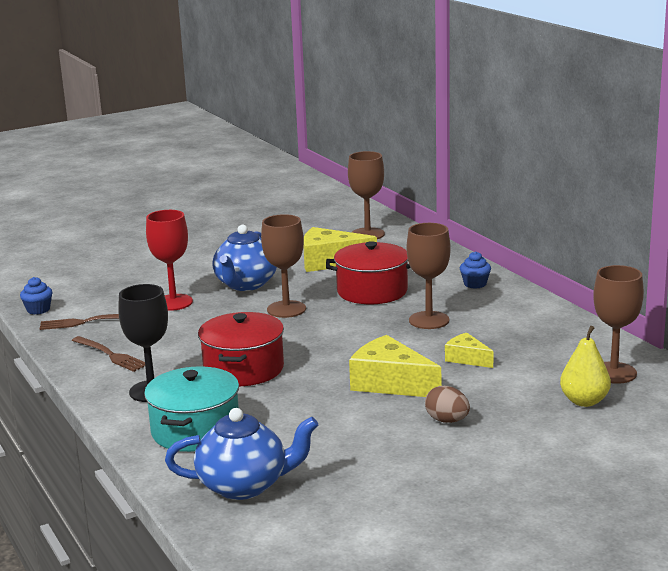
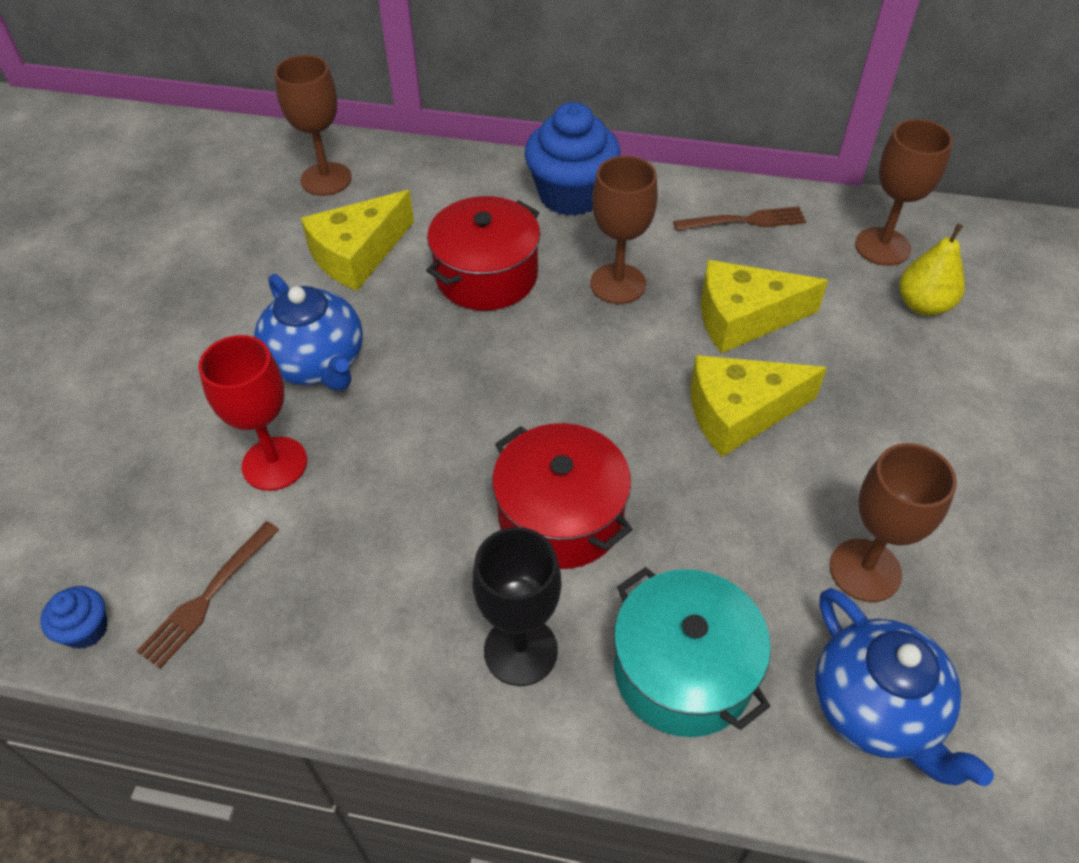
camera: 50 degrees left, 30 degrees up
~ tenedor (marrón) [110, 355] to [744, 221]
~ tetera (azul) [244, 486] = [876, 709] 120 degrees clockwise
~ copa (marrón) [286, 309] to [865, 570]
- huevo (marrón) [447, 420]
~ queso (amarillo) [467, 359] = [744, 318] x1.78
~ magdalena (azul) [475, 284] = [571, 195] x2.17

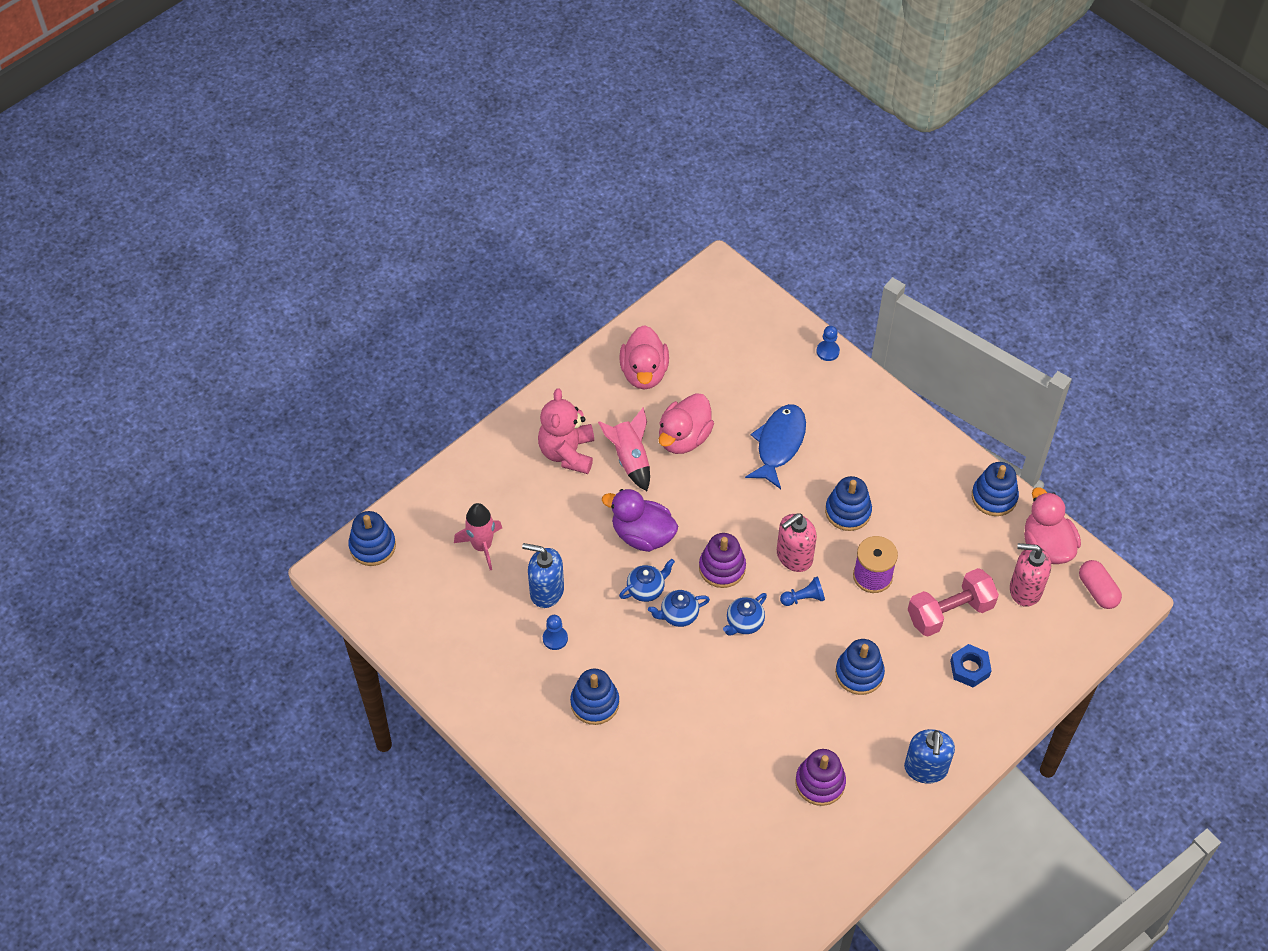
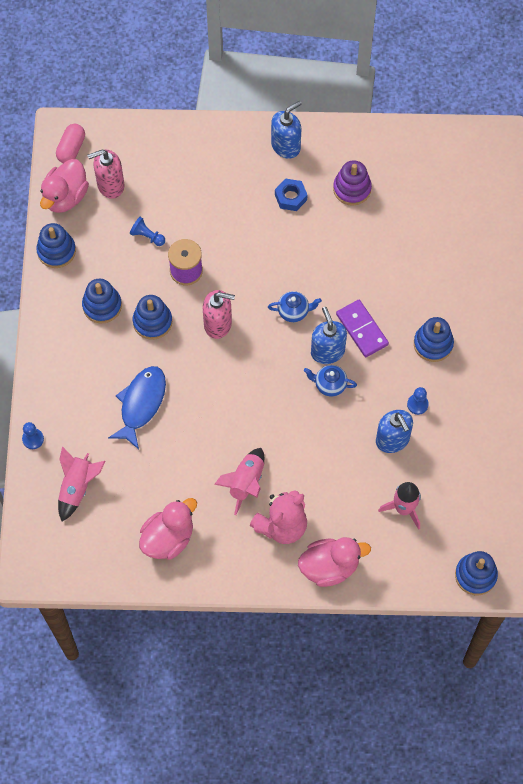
camera: 135 degrees left, 10 degrees up
- pato (morado) [642, 535]
~ tetera (azul) [678, 615] to dispensador de jabón (azul) [327, 351]
~ pato (rosa) [684, 438] to [329, 567]
- juguete apilable (morado) [722, 568]
~ pez (azul) [779, 444] = [141, 404] 135 degrees clockwise
~ peón (azul) [803, 598] to [147, 236]
~ juguete apilable (azul) [859, 673] to [102, 306]
- mancuerna (rosa) [950, 612]
~ tuerca (azul) [969, 668] to [291, 197]
~ dispensador de jabón (rosa) [1025, 589] = [110, 185] 105 degrees clockwise
+ cohete (rosa) [77, 487]
+ ficha de dominó (morado) [362, 329]

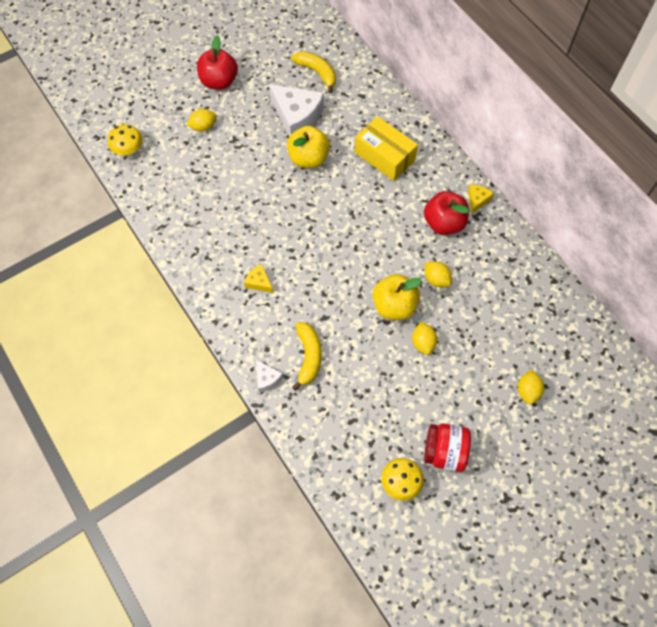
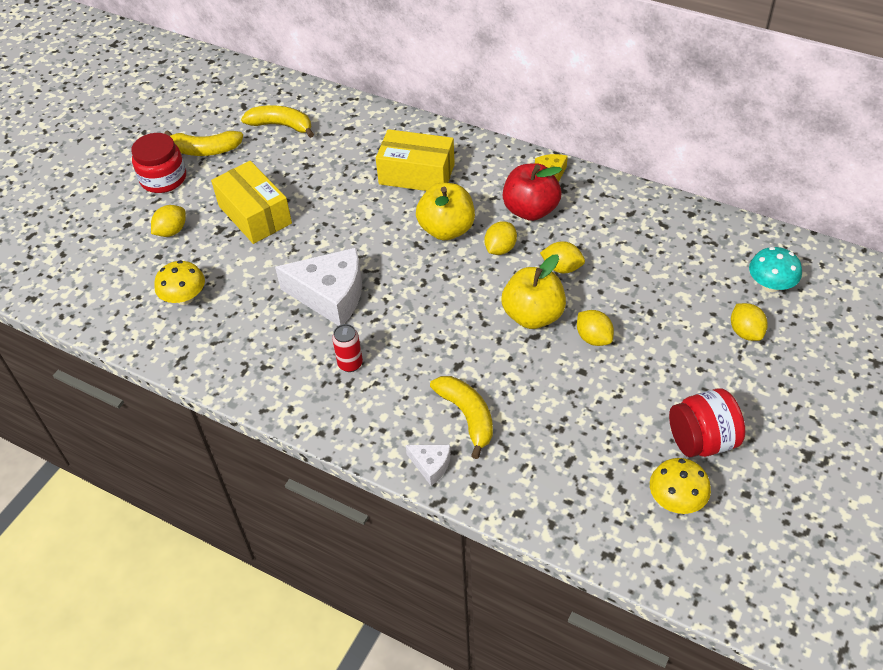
camera: 25 degrees left, 15 degrees down
~ seta (amarillo) [128, 150] to [185, 298]
~ manzana (rojo) [219, 81] to tarro (rojo) [163, 178]
~ queso (amarillo) [259, 282] to lata (rojo) [350, 364]
~ queso (blanco) [297, 117] to [330, 295]
~ manzana (amarillo) [308, 158] to [446, 229]
+ plátano (amarillo) [205, 150]
+ caja (amarillo) [255, 214]
+ limón (amarillo) [500, 249]
+ seta (turquesa) [770, 285]

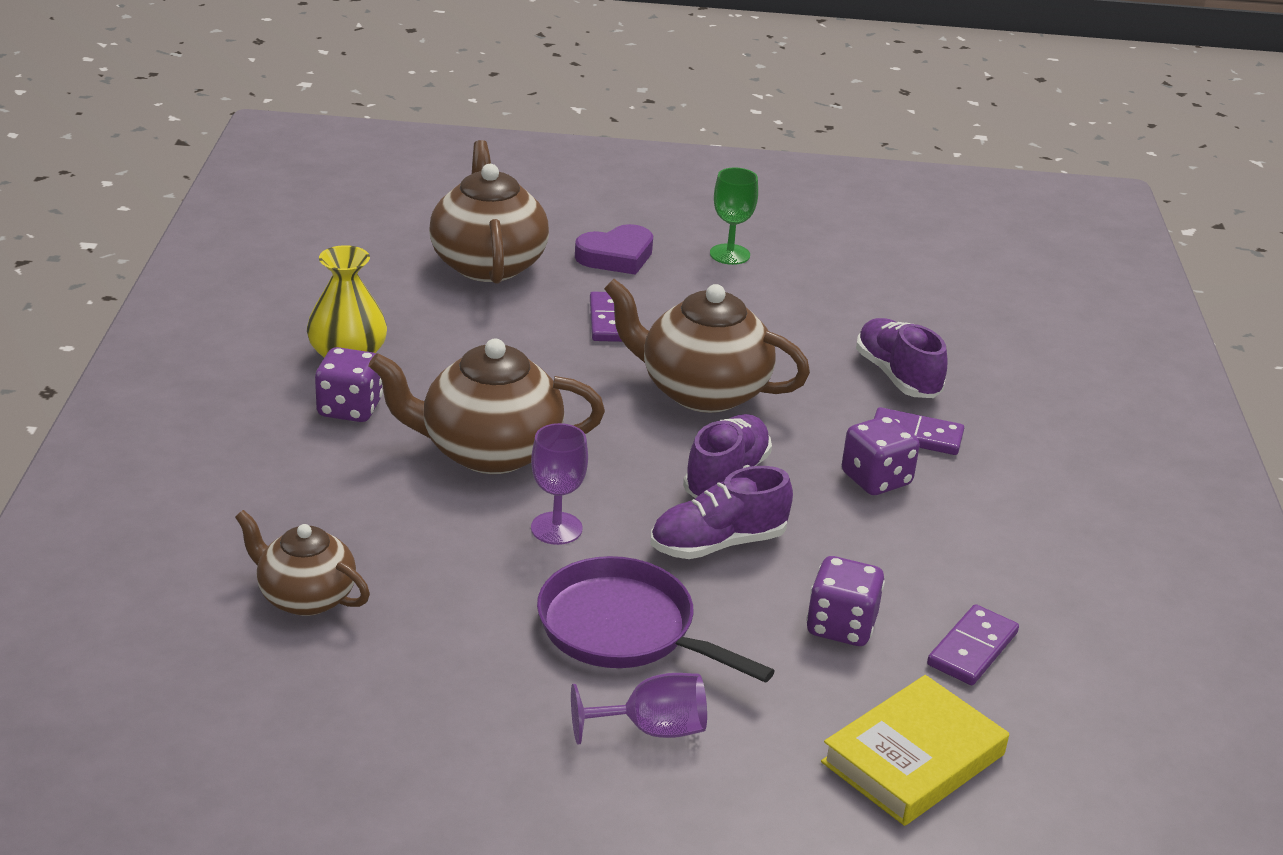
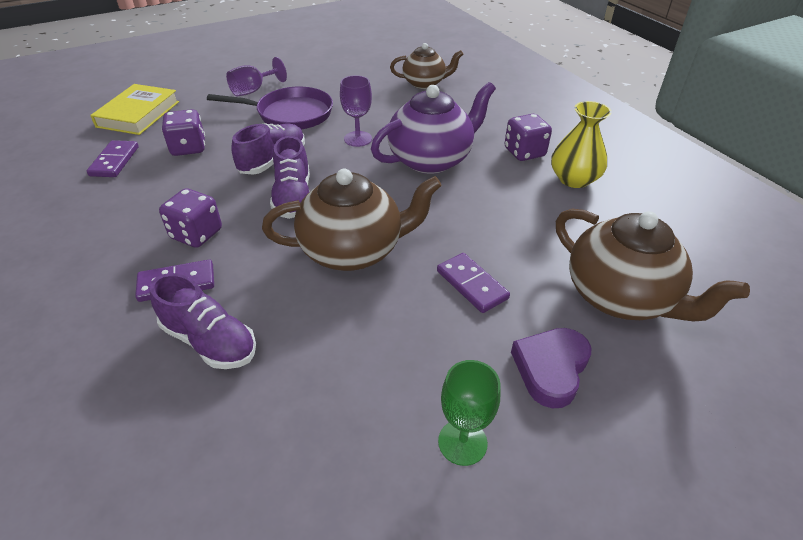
camera: 150 degrees right, 10 degrees up
~ tetera (marrón) [488, 451] to tetera (morado) [431, 159]

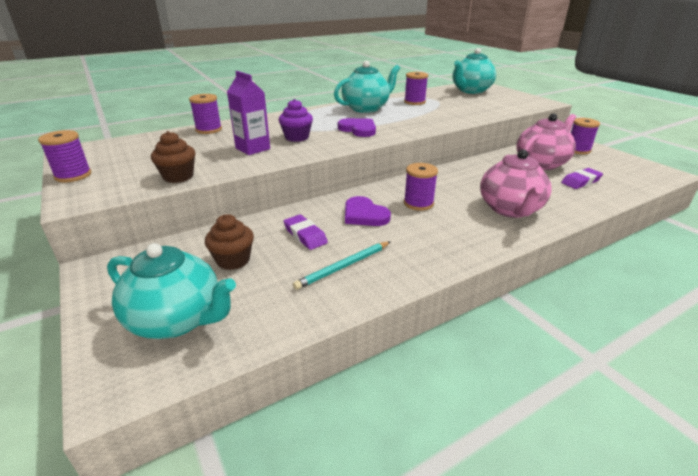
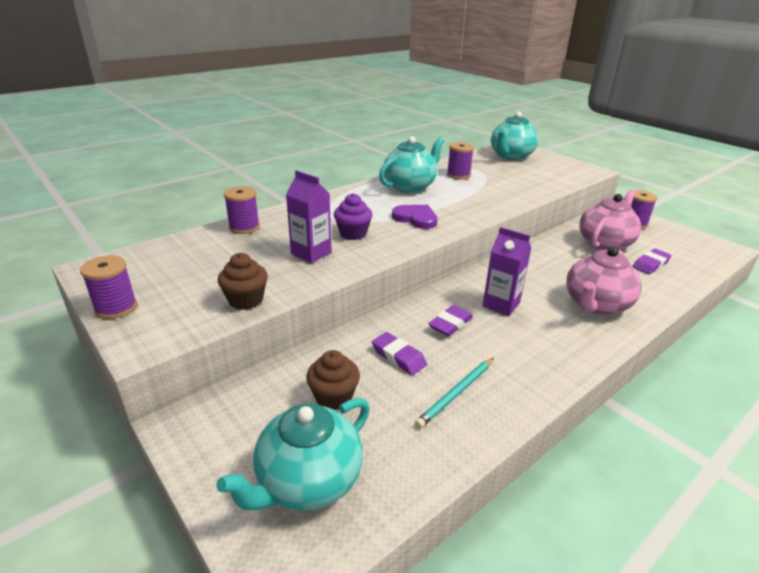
camera: 10 degrees left, 0 degrees up
~ tetera (turquesa) [177, 320] = [308, 481] 120 degrees clockwise
~ corazón (morado) [364, 215] to goma de borrar (morado) [450, 324]
~ carrete (morado) [418, 203] to cartón de leche (morado) [501, 304]
~ tetera (rosa) [510, 209] = [596, 305] 45 degrees clockwise

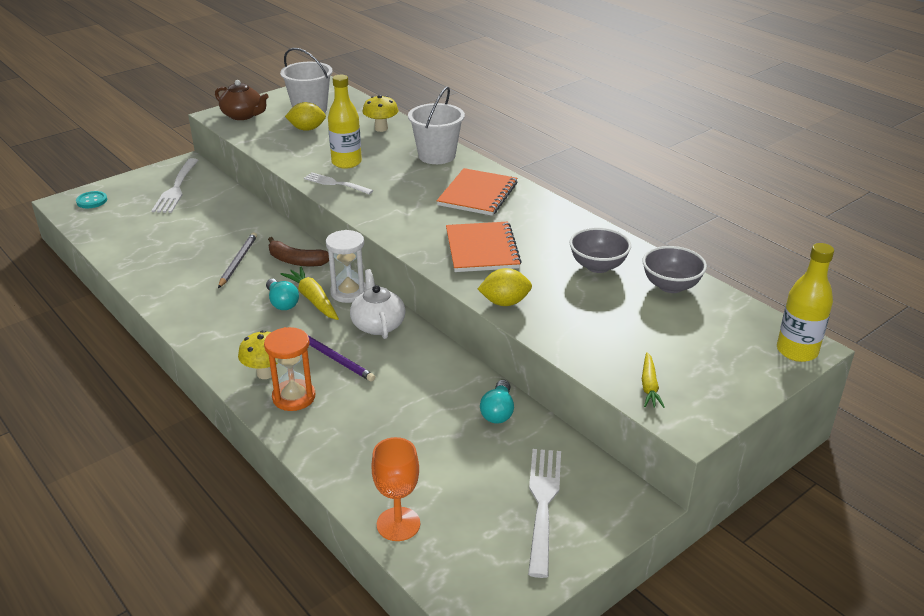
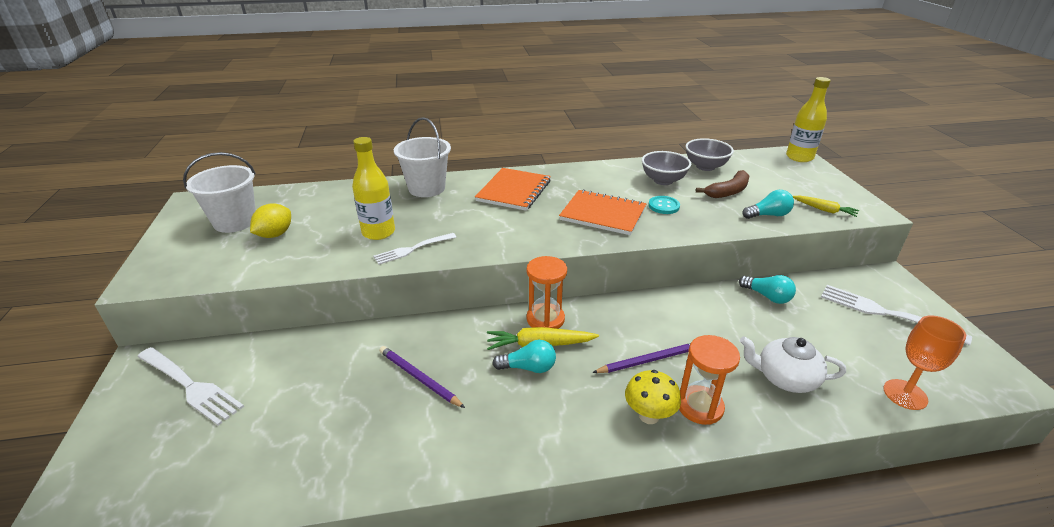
camera: 60 degrees left, 0 degrees up
~ botón (turquesa) [92, 201] to [663, 206]
- tetera (marrón) [243, 115]
~ lápiz (gris) [238, 261] to lápiz (morado) [419, 378]
~ plátano (marrón) [296, 261] to [728, 191]
~ reloj de arena (blanco) [349, 292] to reloj de arena (naranja) [545, 319]
~ tetera (blanco) [378, 325] to [785, 378]
- seta (amarillo) [381, 128]
~ cuaderno (naranja) [477, 194] = [514, 191] 60 degrees clockwise
- limón (amarillo) [505, 302]
+ bombilla (turquesa) [768, 215]

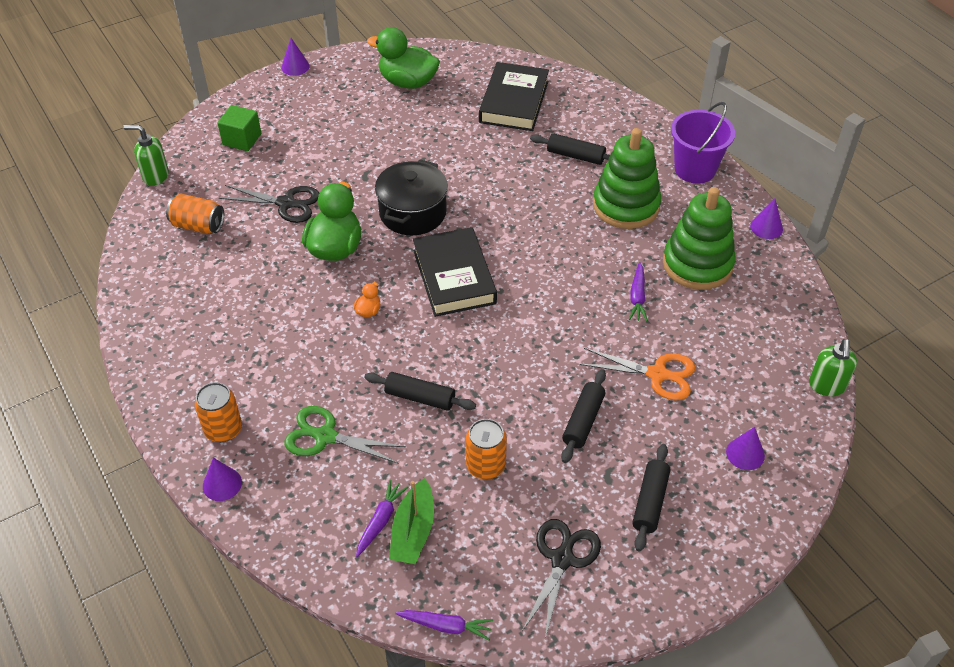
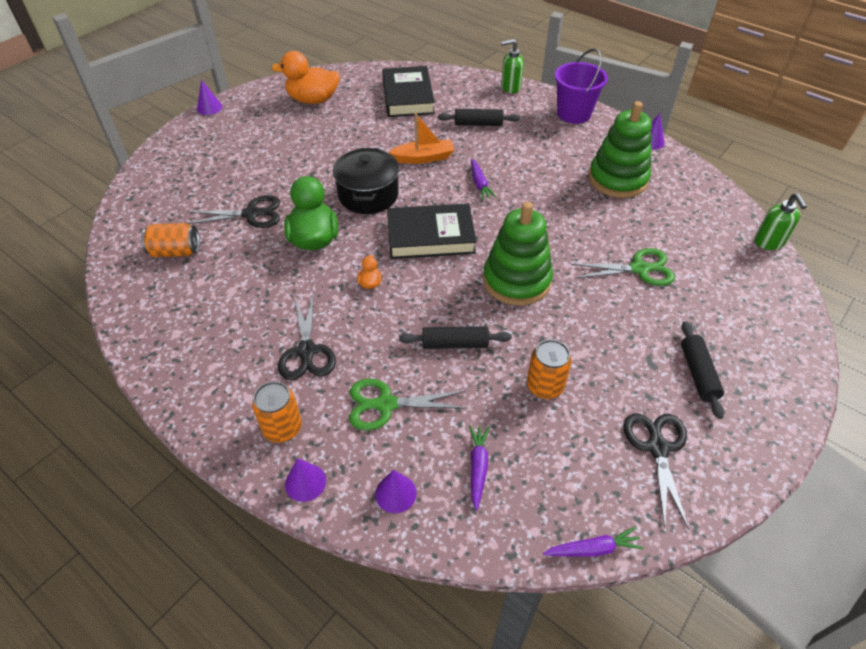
camera: 20 degrees left, 0 degrees up
~ dispensador de jabón (verde) [155, 176] to [510, 87]
- cubo (verde) [242, 139]
~ pato (verde) [407, 82] to pato (naranja) [313, 100]
- barco (verde) [413, 531]
~ libro (negro) [454, 276] = [430, 236] 60 degrees counterclockwise
- rodillo (negro) [583, 421]
~ tijeras (naranja) [657, 374] to tijeras (verde) [639, 269]
~ juguete apilable (verde) [626, 206] to [516, 280]
~ zanahoria (morado) [637, 297] to [480, 184]
~ cono (morado) [745, 453] to [395, 493]
+ tijeras (negro) [306, 351]
+ barco (naranja) [423, 158]

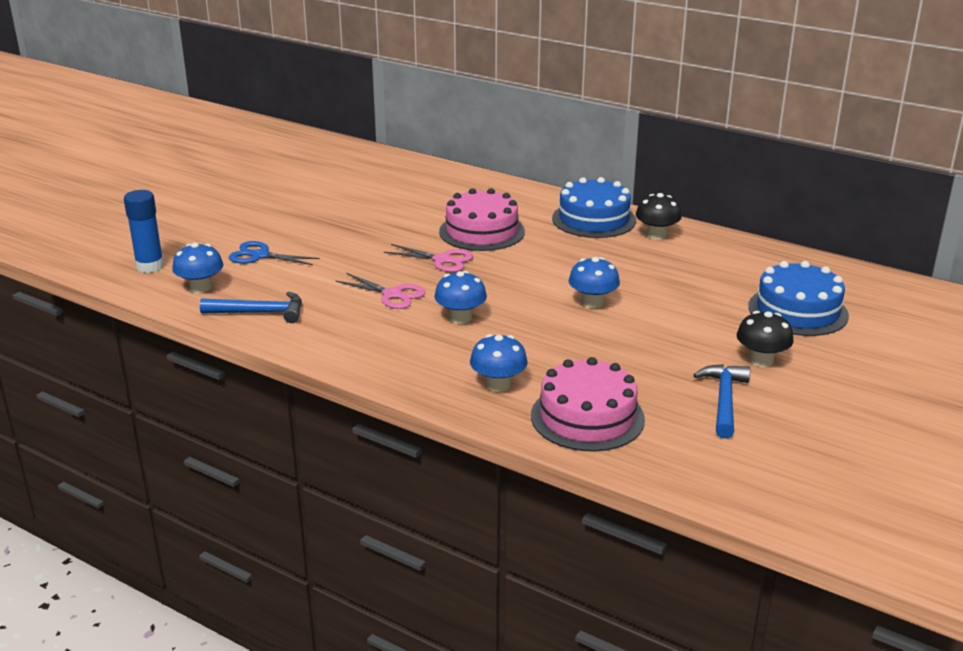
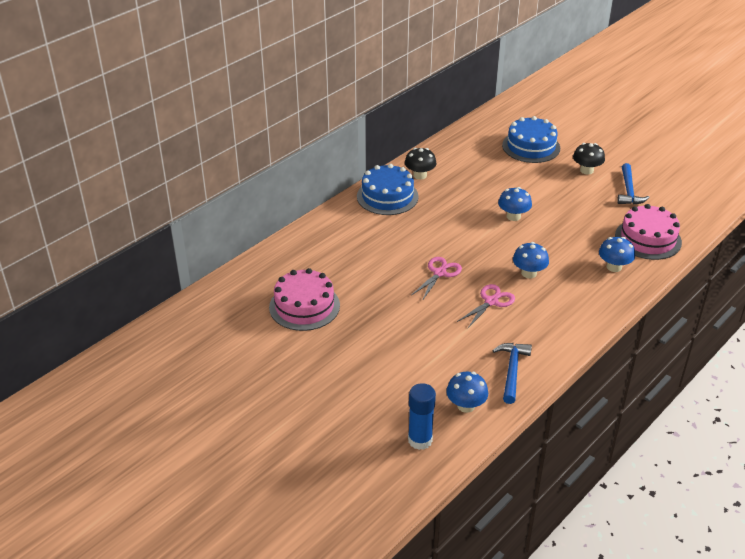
camera: 80 degrees left, 10 degrees up
- tijeras (azul) [260, 256]
~ tarta (rosa) [482, 231] to [304, 306]
~ martillo (azul) [724, 400] = [628, 191] 105 degrees counterclockwise

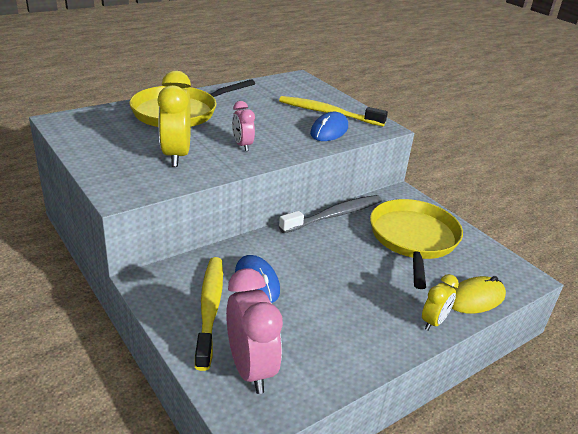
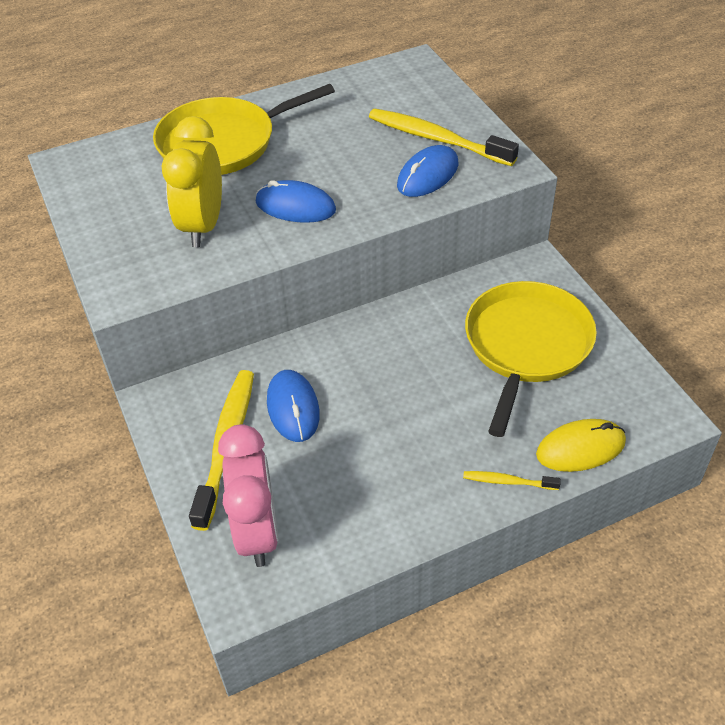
camera: 15 degrees right, 15 degrees up
~ despertador (rosa) [242, 145] to ratón (azul) [295, 206]
- cepillo de dientes (gris) [334, 215]
~ despertador (amarillo) [433, 322] to cepillo de dientes (amarillo) [508, 482]

